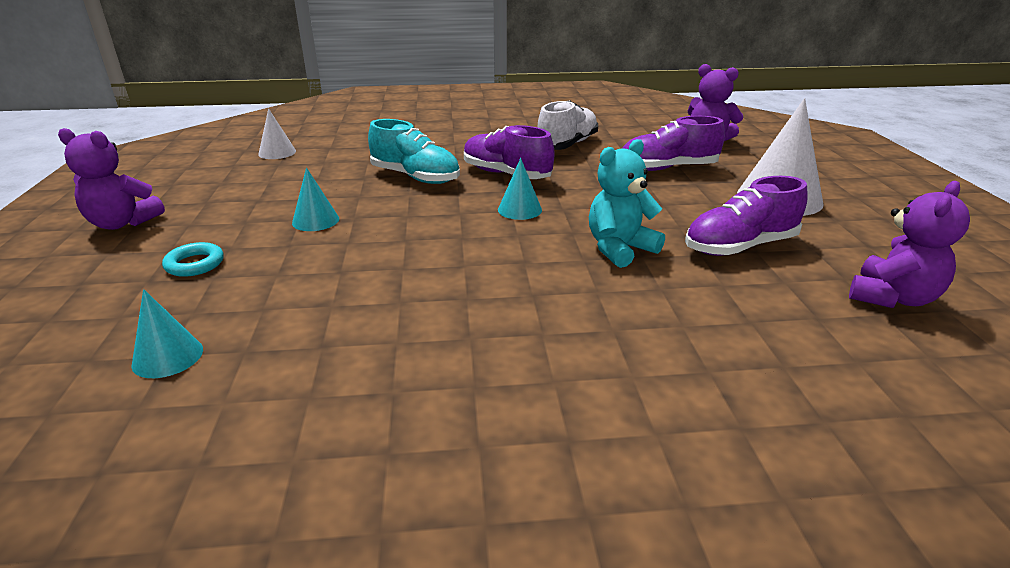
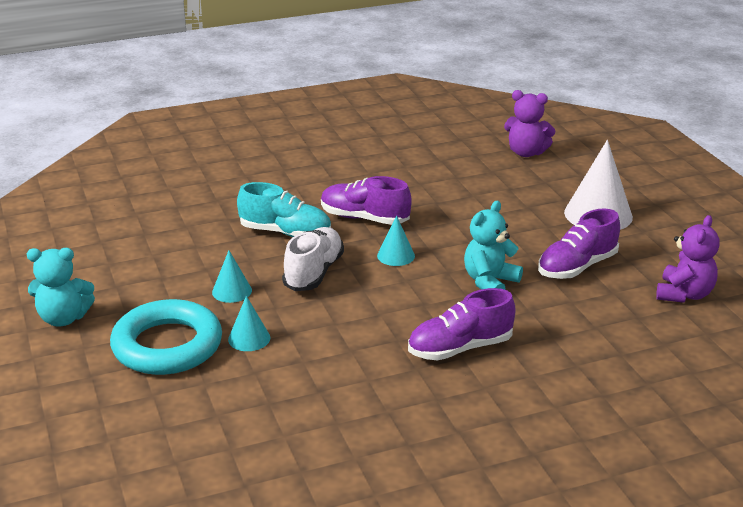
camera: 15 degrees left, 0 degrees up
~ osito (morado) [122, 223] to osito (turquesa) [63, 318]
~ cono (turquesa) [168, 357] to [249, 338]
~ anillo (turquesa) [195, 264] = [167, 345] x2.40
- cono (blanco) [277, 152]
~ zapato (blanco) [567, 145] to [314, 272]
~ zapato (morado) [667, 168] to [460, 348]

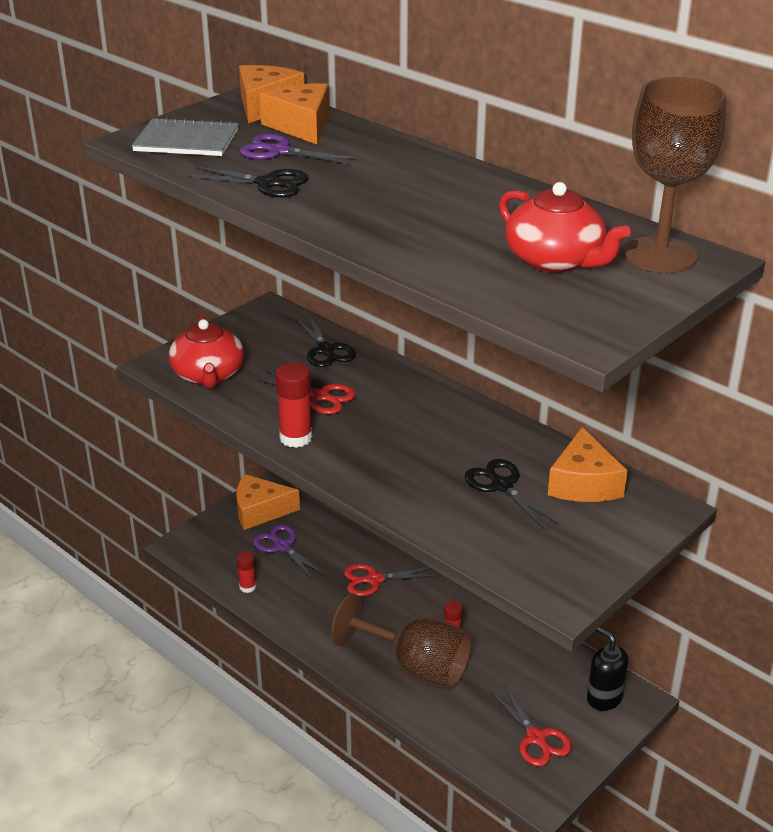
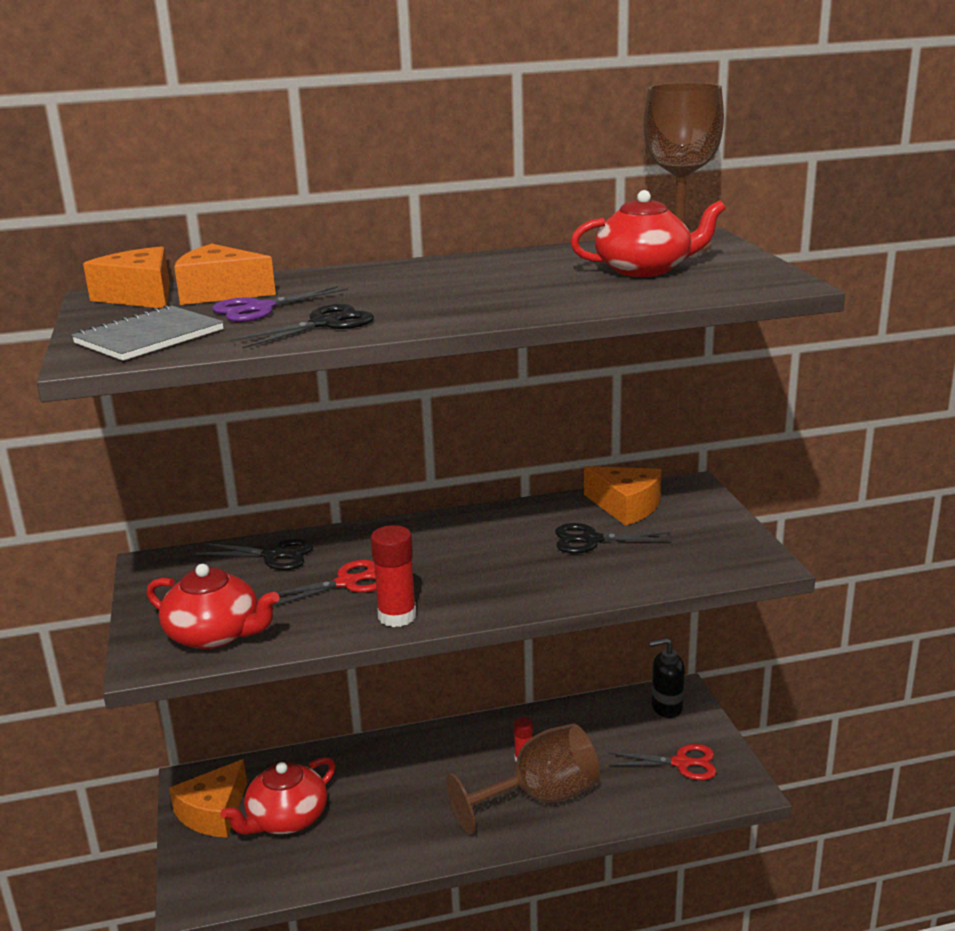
camera: 55 degrees left, 10 degrees down
- barra de pegamento (rojo) [247, 587]
~ tijeras (morado) [282, 546] to tetera (rojo) [286, 818]
- tijeras (rojo) [374, 580]

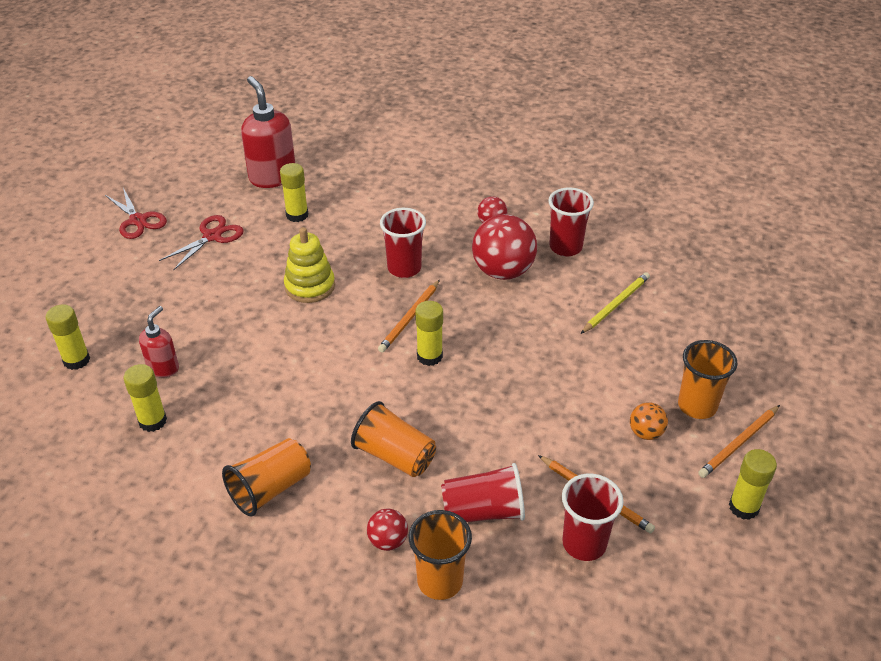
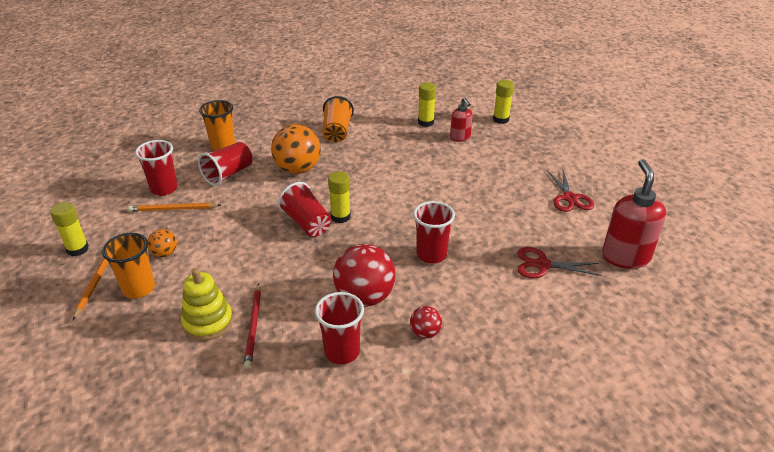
camera: 135 degrees right, 5 degrees down
~ tijeras (rojo) [138, 220] to [542, 265]
~ dispensador de jabón (rojo) [272, 177] = [625, 257] 105 degrees counterclockwise
- barra de pegamento (amarillo) [297, 215]
~ juguete apilable (amarillo) [310, 286] to [208, 322]
~ vaso (naranja) [395, 456] to pelota (naranja) [298, 169]
- pelota (rojo) [388, 541]
- lápiz (naranja) [409, 318]
~ lápiz (amarillo) [616, 304] to lápiz (rojo) [253, 327]
+ vaso (rojo) [307, 223]

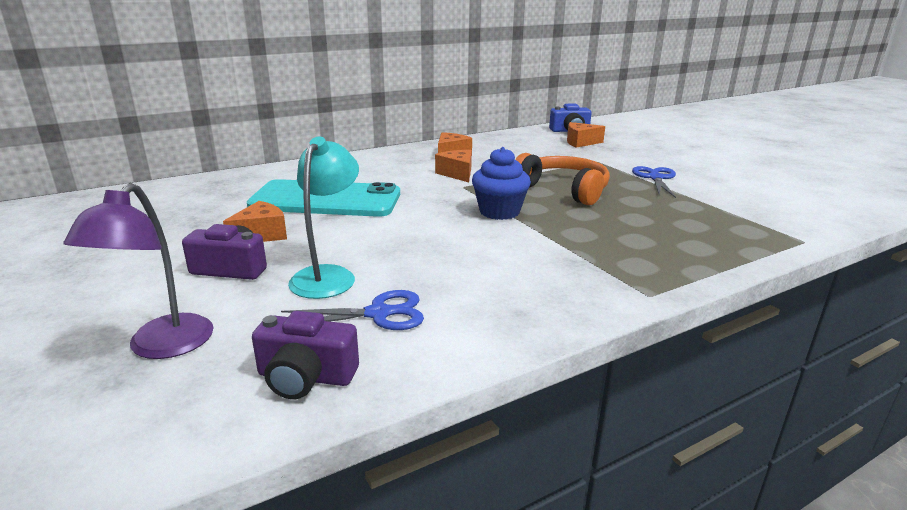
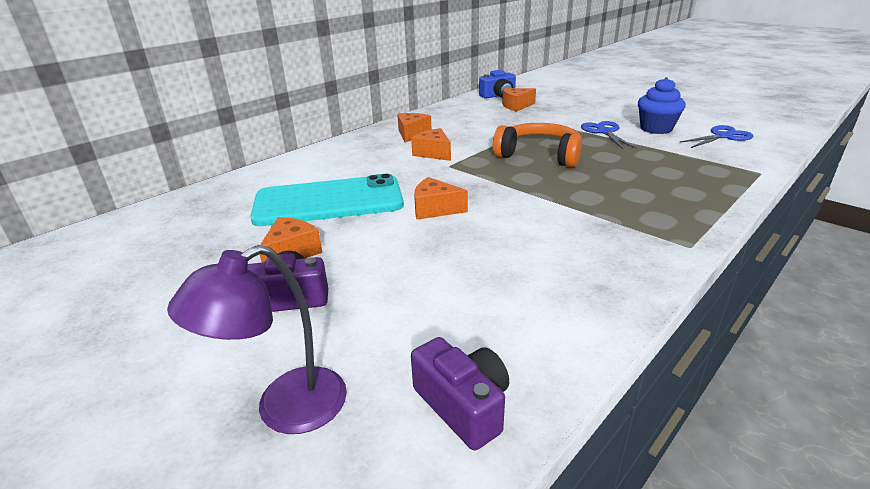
camera: 15 degrees left, 5 degrees up
~ lámpara (morado) [162, 347] = [284, 409] 60 degrees clockwise
~ cámara (morado) [306, 377] = [463, 405] 120 degrees counterclockwise
~ tijeras (azul) [378, 314] to [723, 136]
- lámpara (turquesa) [328, 275]
~ magdalena (azul) [499, 212] to [656, 129]
+ queso (naranja) [435, 209]

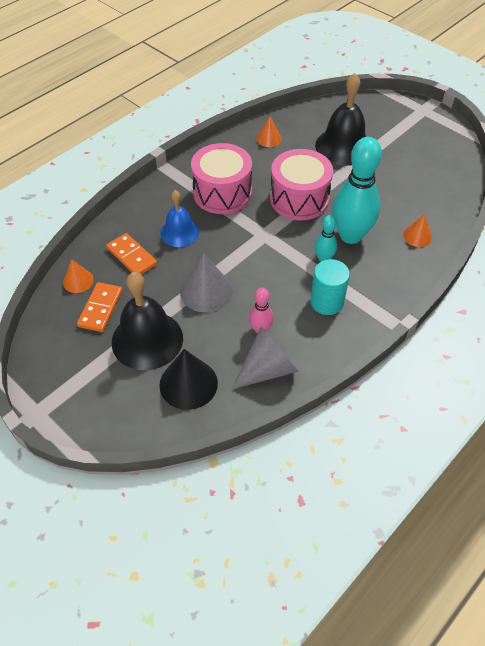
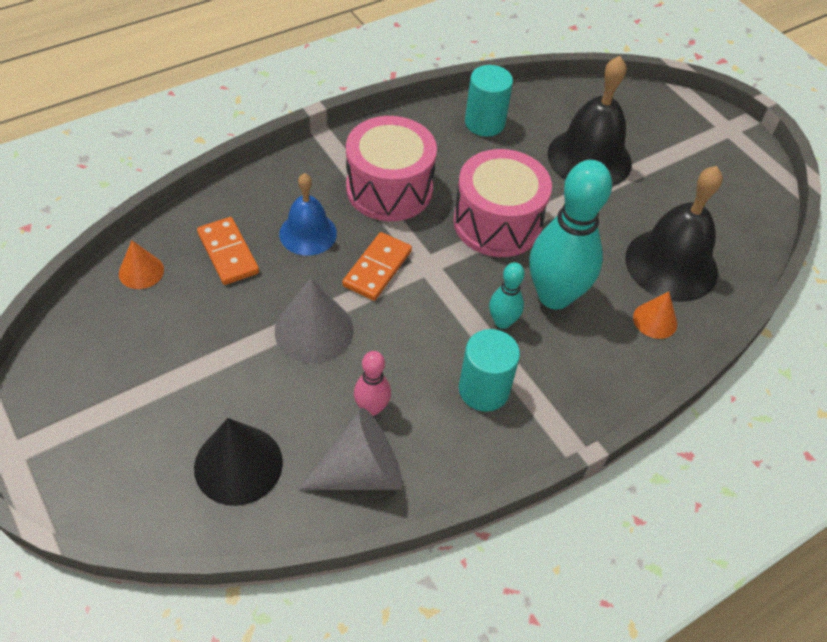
camera: 10 degrees right, 0 degrees up
~ ficha de dominó (naranja) [101, 308] to [377, 268]
~ campana (negro) [147, 340] to [671, 264]
~ cono (naranja) [269, 138] to cilindro (turquesa) [484, 123]

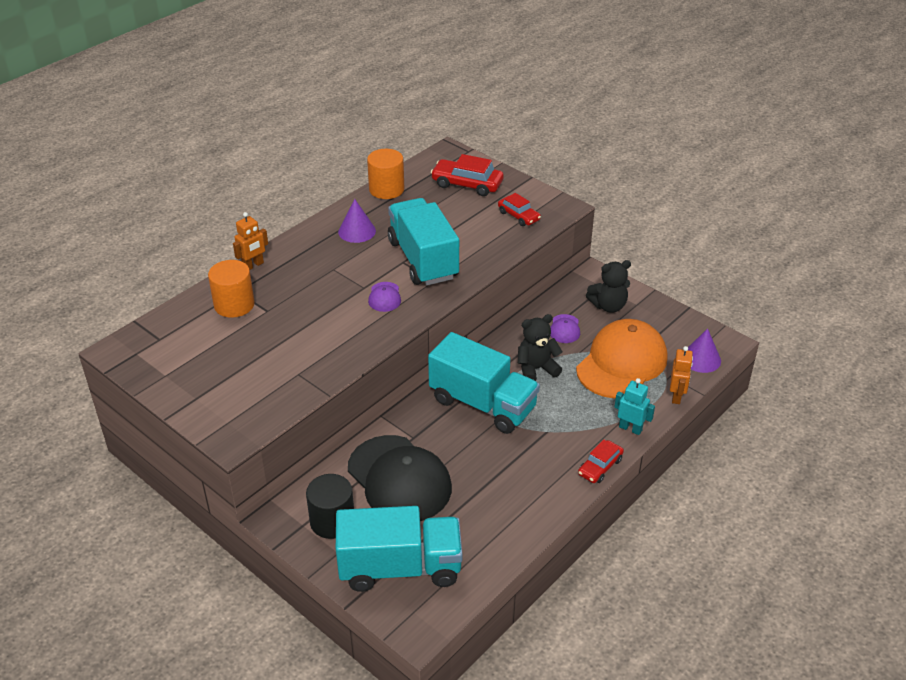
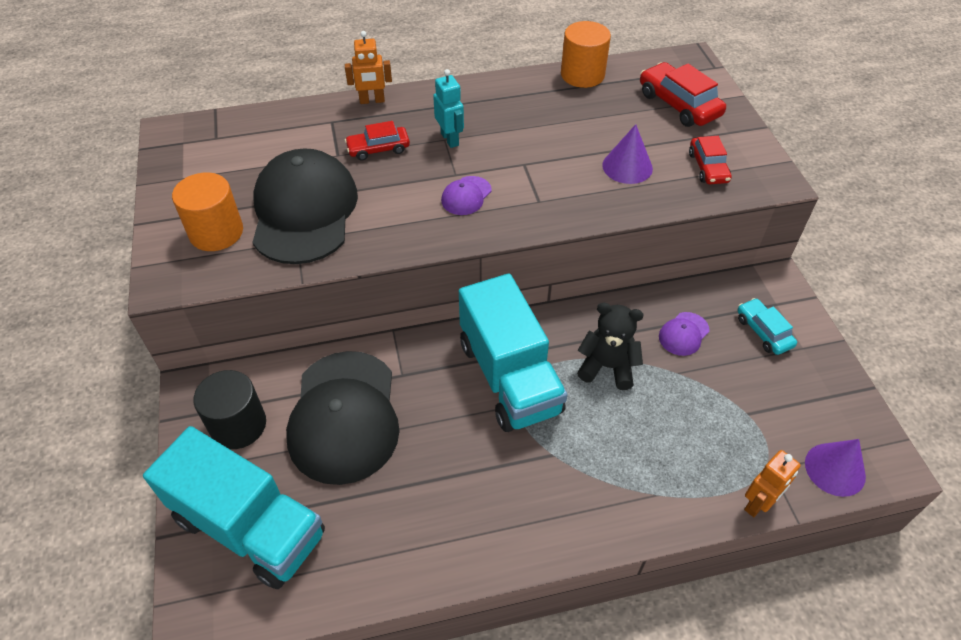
camera: 35 degrees right, 10 degrees up
~ cilindro (naranja) [234, 305] to [216, 232]
~ cono (morado) [357, 231] to [627, 166]
- camión (turquesa) [423, 259]
- gorra (naranja) [622, 363]
~ coche (rojo) [600, 467] to [378, 149]
~ osito (negro) [608, 306] to coche (turquesa) [763, 332]
~ robot (turquesa) [630, 428] to [450, 139]
+ gorra (negro) [304, 211]

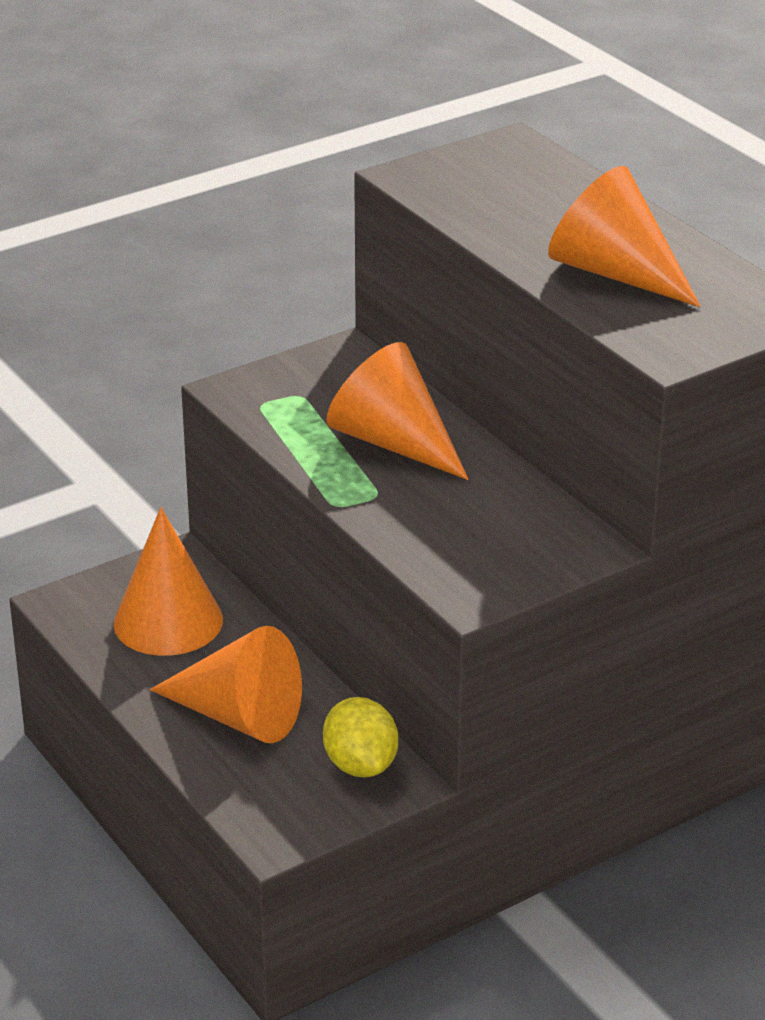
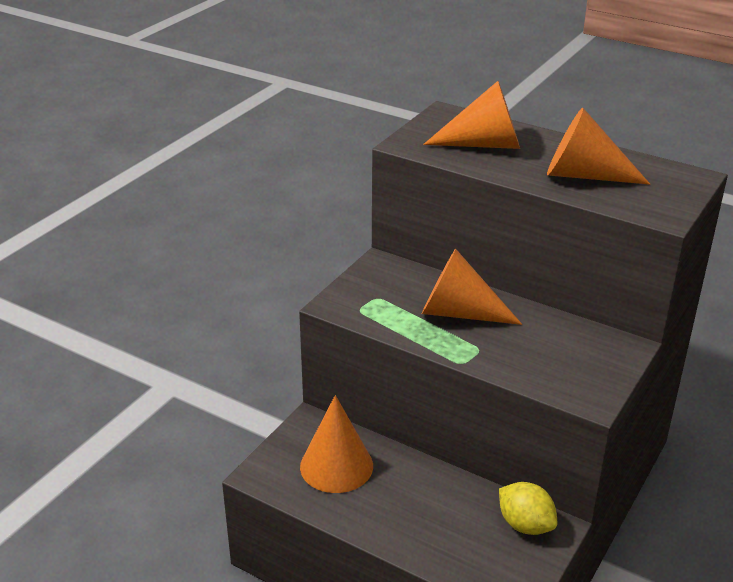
camera: 25 degrees left, 0 degrees up
~ cono (naranja) [238, 716] to [484, 144]

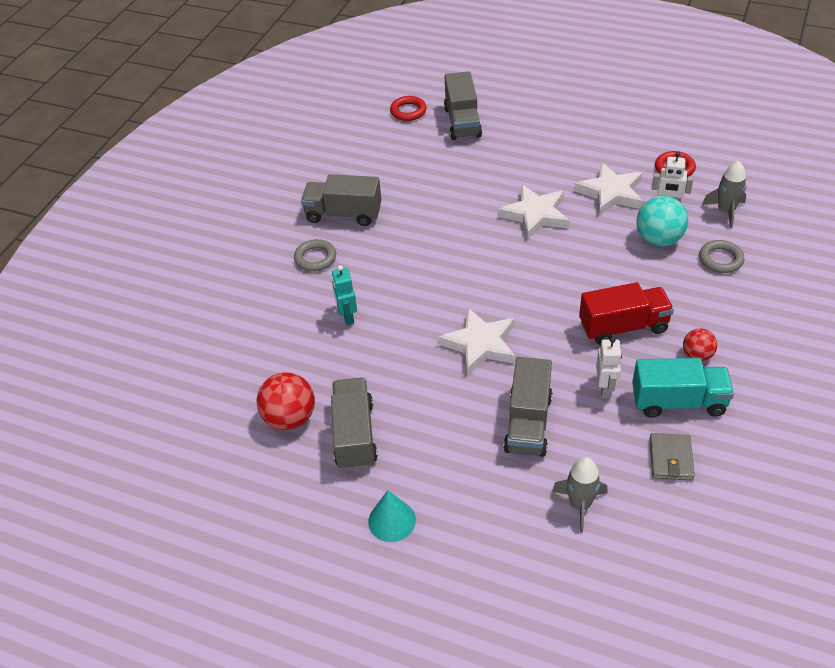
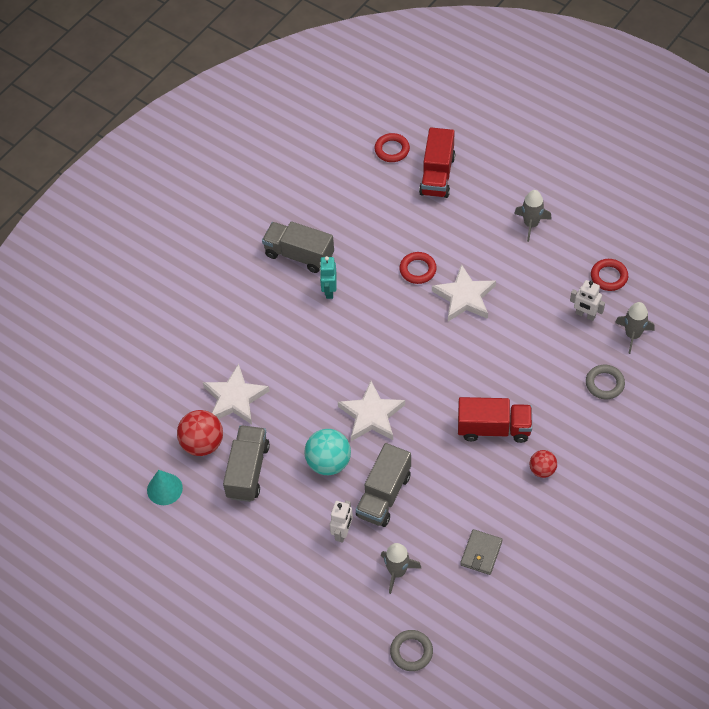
camera: 15 degrees right, 10 degrees up
~ anillo (gris) [315, 258] to [411, 652]
~ robot (turquesa) [347, 316] to [329, 291]
~ cono (turquesa) [392, 520] to [164, 489]
~ camión (gris) [462, 122] to camión (rojo) [437, 175]
~ estrella (blanco) [611, 193] to [235, 398]
~ robot (blanco) [605, 388] to [342, 532]
- camión (turquesa) [678, 402]
~ pelota (turquesa) [658, 239] to [328, 462]
+ anillo (rojo) [417, 270]
+ cohete (gris) [531, 224]

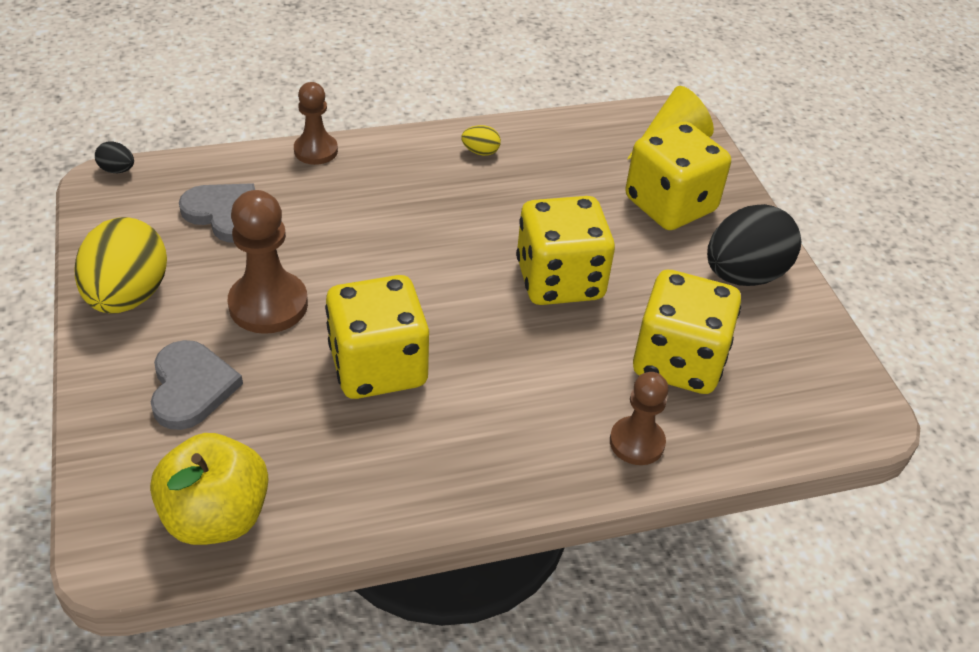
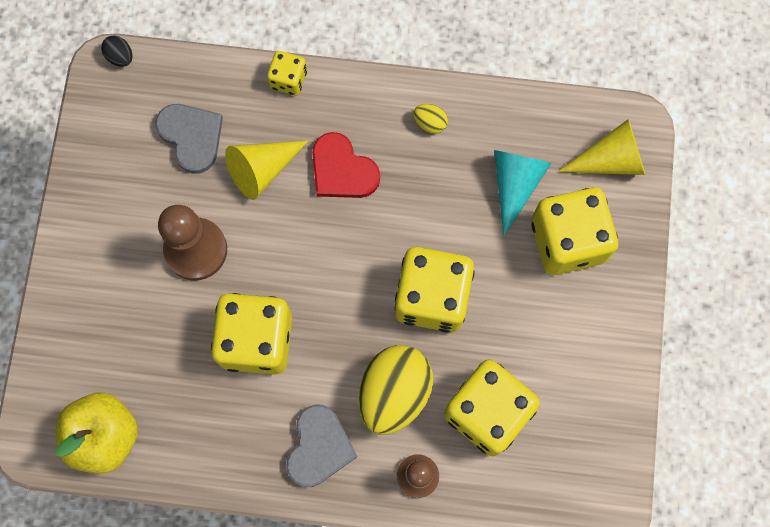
camera: 25 degrees right, 30 degrees up
~ huevo (amarillo) [128, 296] to [394, 393]
~ corazón (gris) [191, 387] to [319, 447]
~ peón (marrón) [316, 151] to dado (amarillo) [288, 80]
- huevo (negro) [744, 275]
+ cono (amarillo) [262, 170]
+ corazón (rojo) [342, 170]
+ cono (turquesa) [515, 184]

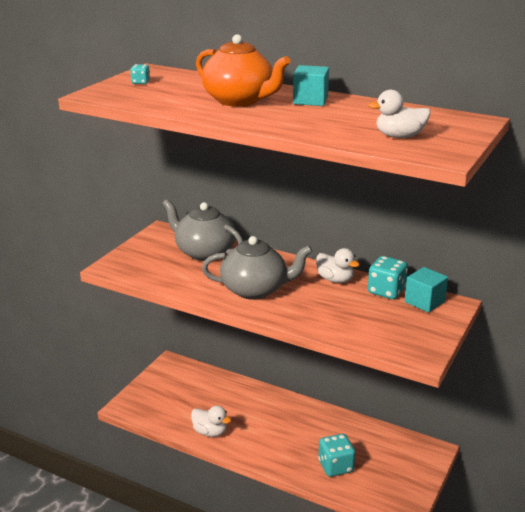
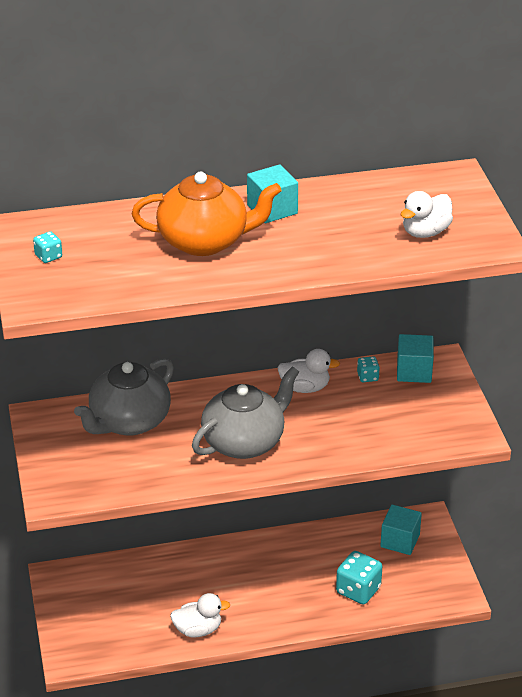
camera: 40 degrees left, 10 degrees up
~ tetera (gris) [204, 252] = [129, 422] 45 degrees counterclockwise
~ dado (turquesa) [386, 291] = [367, 377] x0.52
+ cubo (turquesa) [400, 541]

